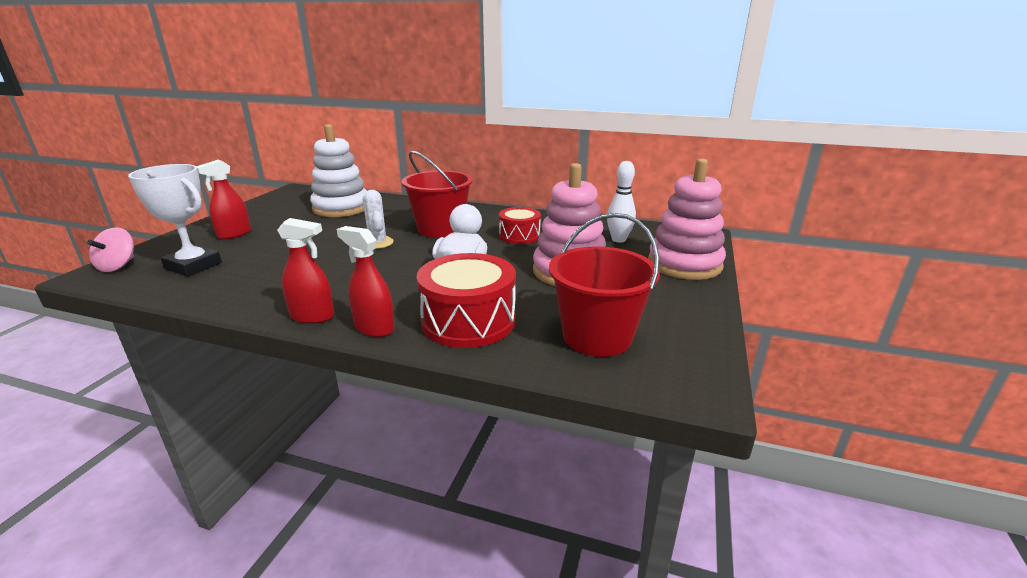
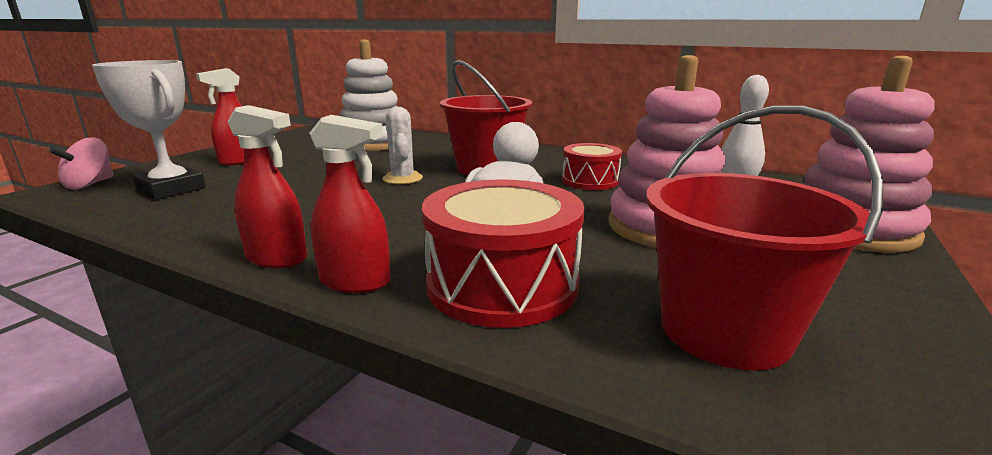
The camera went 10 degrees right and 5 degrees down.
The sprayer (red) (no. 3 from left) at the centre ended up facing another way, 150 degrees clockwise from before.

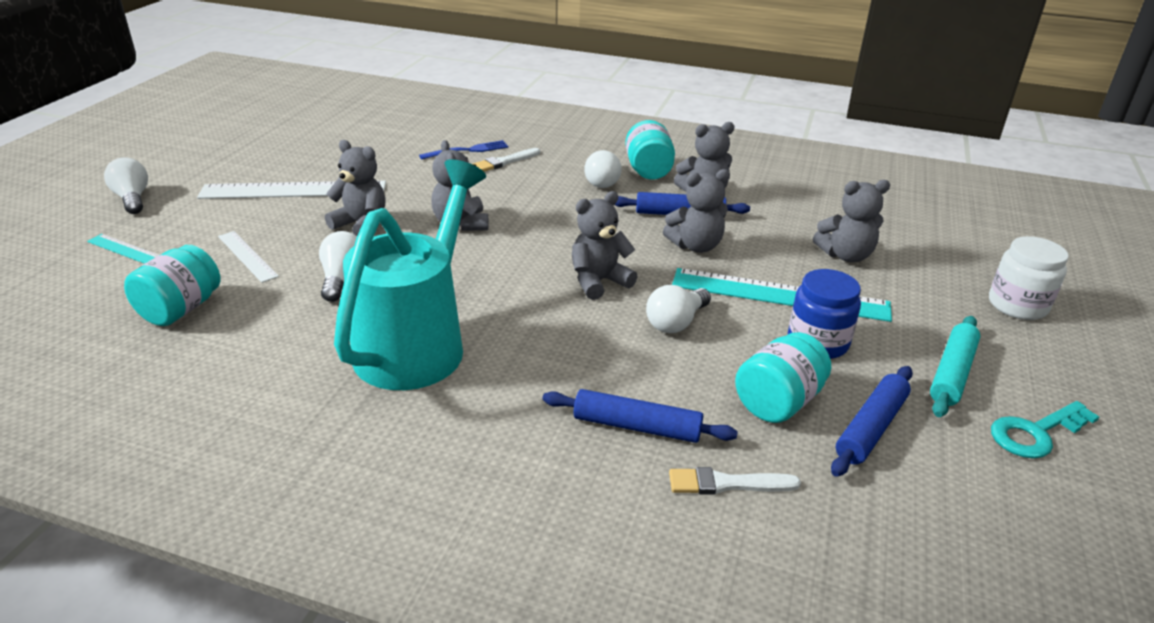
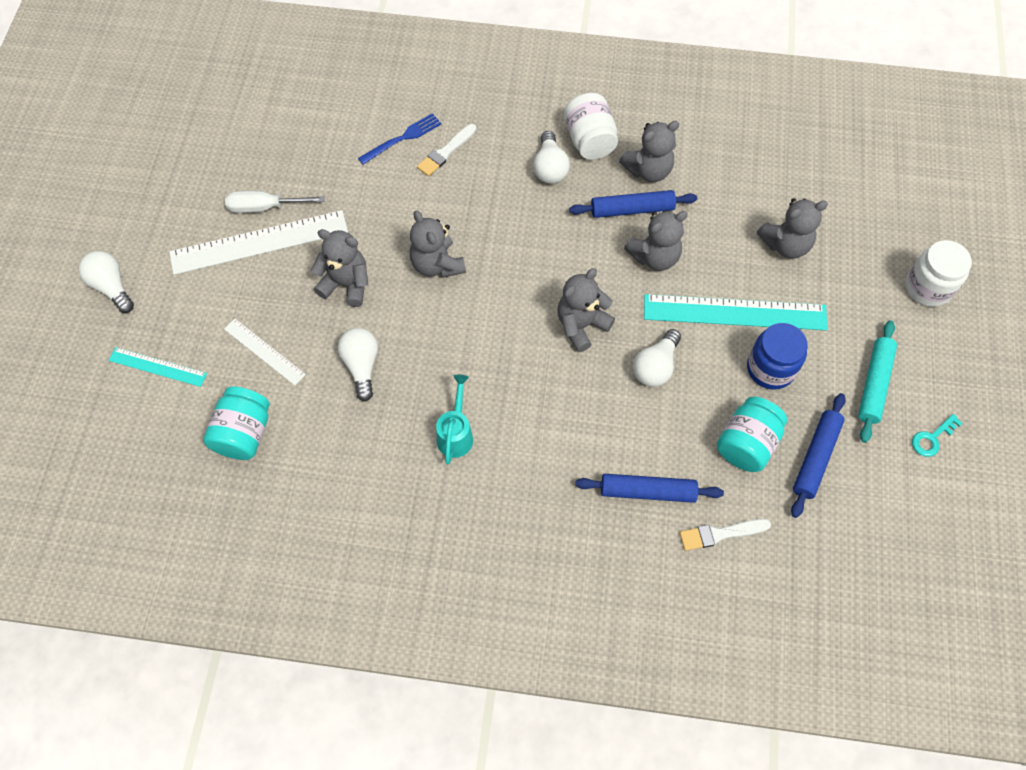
The camera went 10 degrees left and 30 degrees up.
What was the jam jar (aqua) (no. 2 from left) at the top centre turned into the jam jar (snow-white) (no. 1 from left) at the top centre.
The size of the sprinkling can (aqua) at the centre changed by a factor of 0.42.
The size of the latchkey (aqua) at the bottom right changed by a factor of 0.65.
The second view gained the flat screwdriver (snow-white) at the top left.

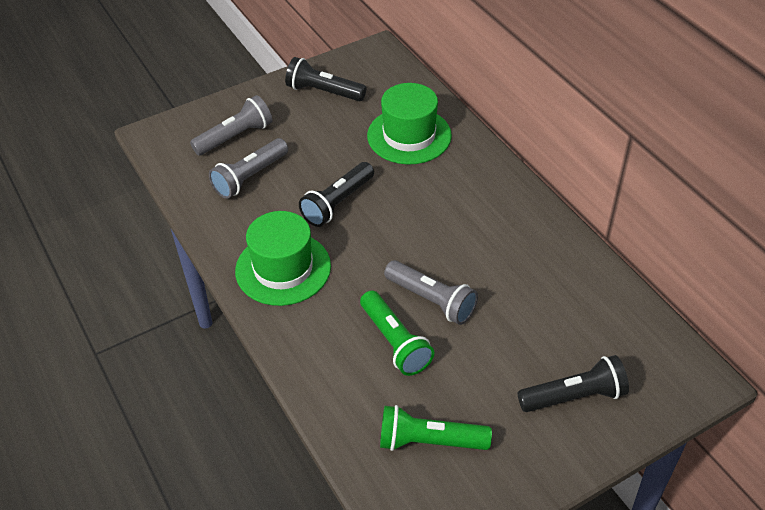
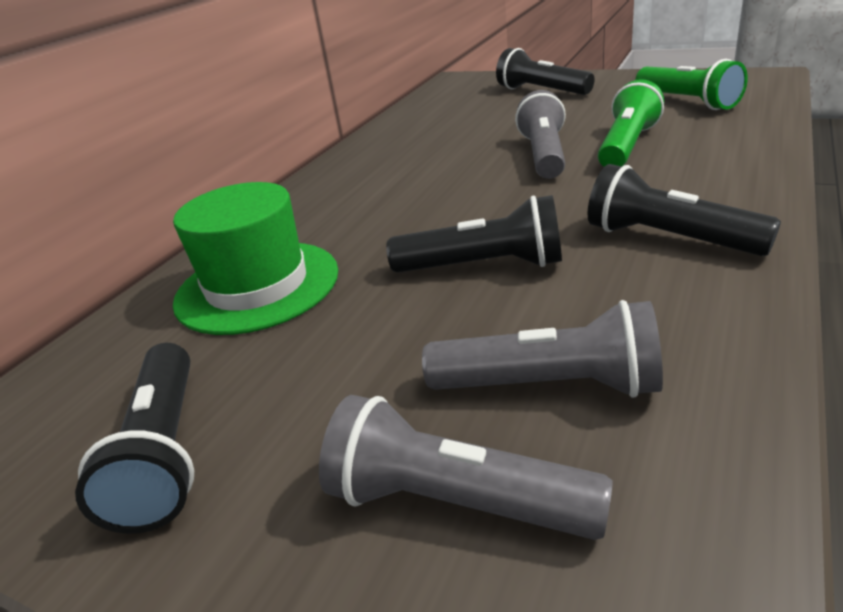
The camera went 120 degrees left and 15 degrees down.
Where the hat (emerald) (no. 1 from left) stood at the centre, the pocket torch (jet-black) (no. 4 from left) came to stand at the middle right.

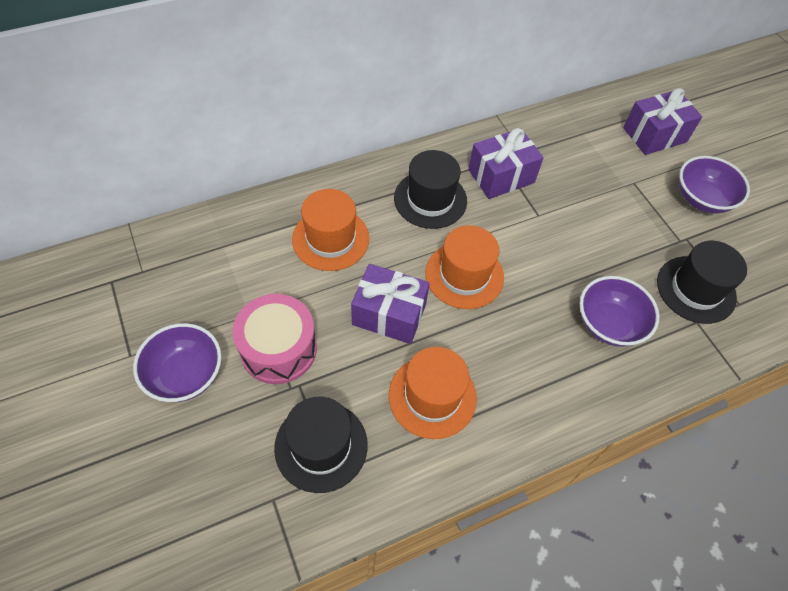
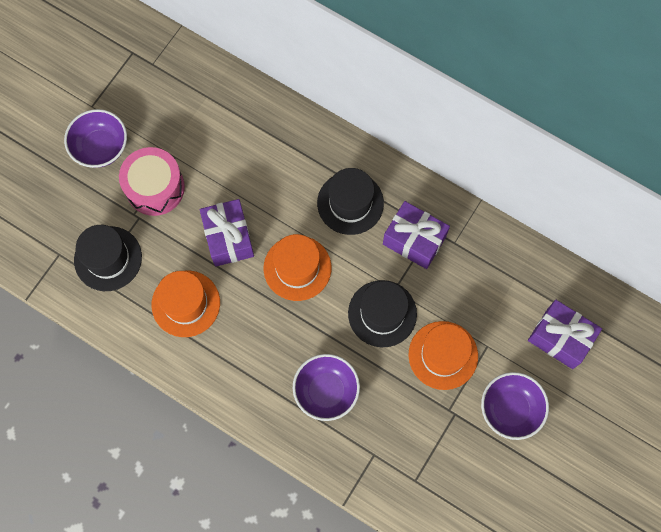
The camera went 60 degrees right and 15 degrees up.
The hat (orange-coloured) (no. 1 from left in the first image) ended up elsewhere, having gone from the centre to the bottom right.
The hat (jet-black) (no. 3 from left) ended up elsewhere, having gone from the middle right to the centre.

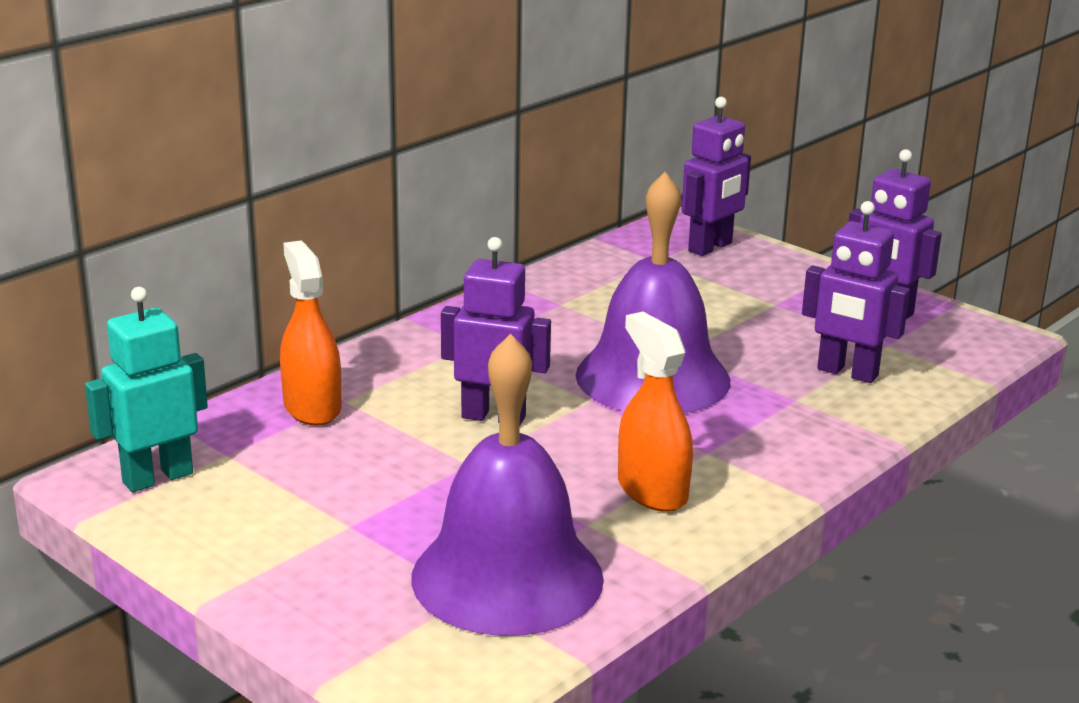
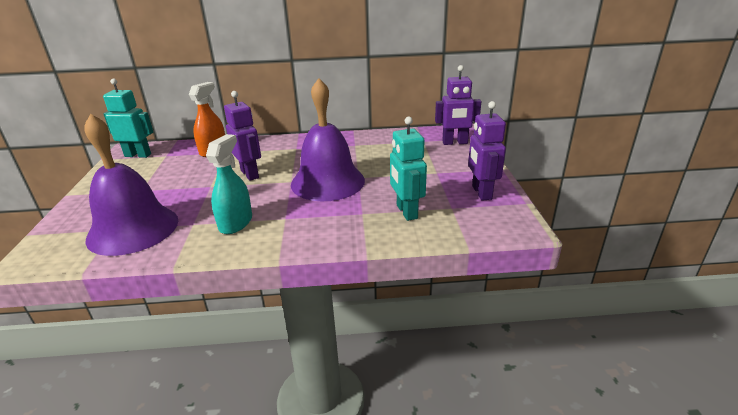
The camera went 45 degrees right and 5 degrees up.
What was the robot (royal purple) (no. 3 from left) at the middle right turned into the robot (aqua) (no. 2 from left) at the centre.
What was the sprayer (orange-coloured) (no. 2 from left) at the centre turned into the sprayer (aqua) at the middle left.

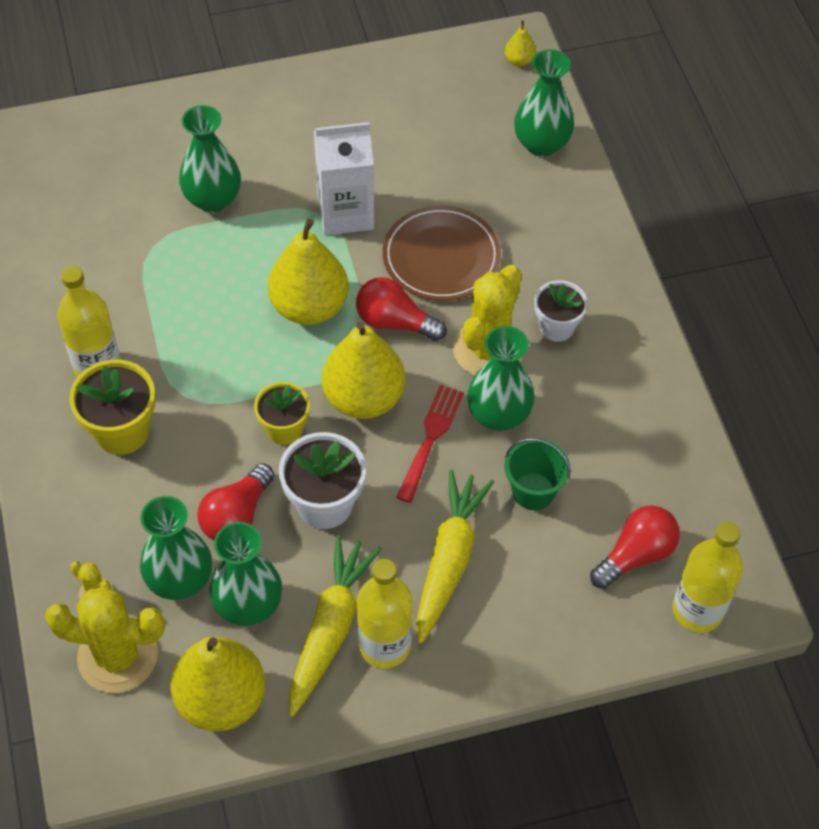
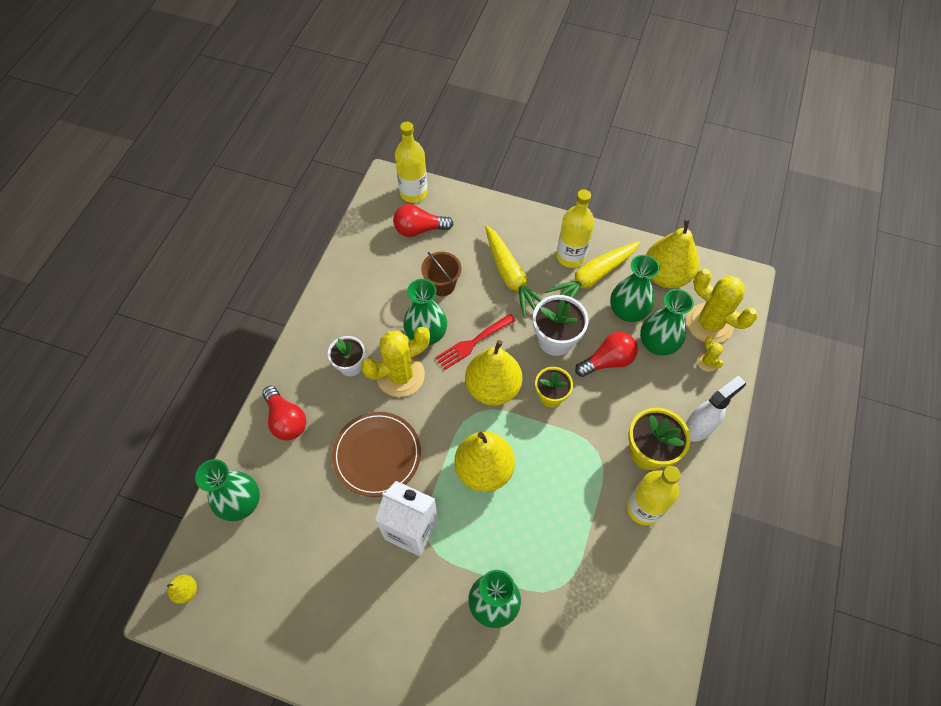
The camera went 145 degrees left and 5 degrees up.
The light bulb (red) (no. 2 from left in the first image) ended up elsewhere, having gone from the centre to the middle left.
What was the pail (emerald) at the centre turned into the pail (dark brown) at the centre.
The root vegetable (golden) (no. 2 from left in the first image) at the bottom centre ended up facing another way, 75 degrees counterclockwise from before.
The second view gained the sprayer (snow-white) at the middle right.

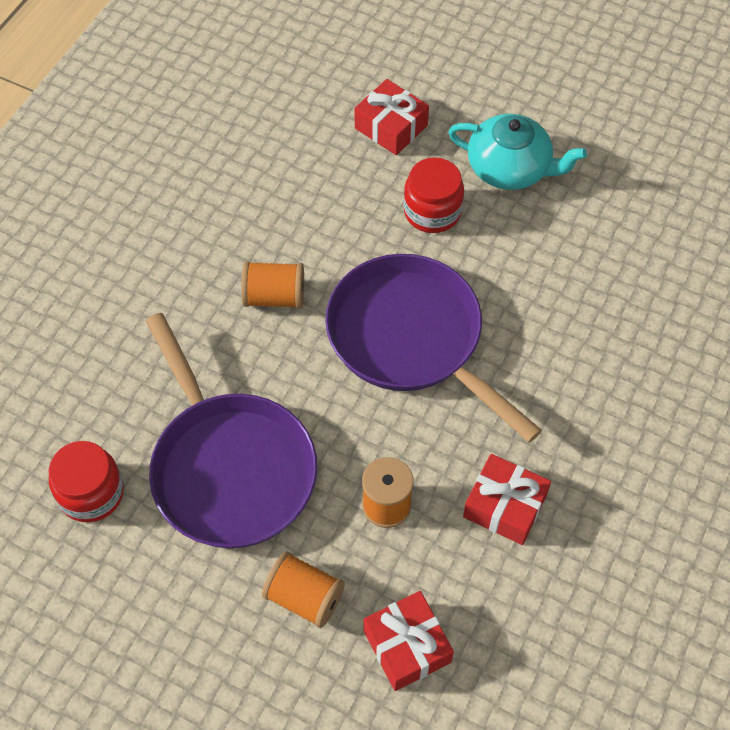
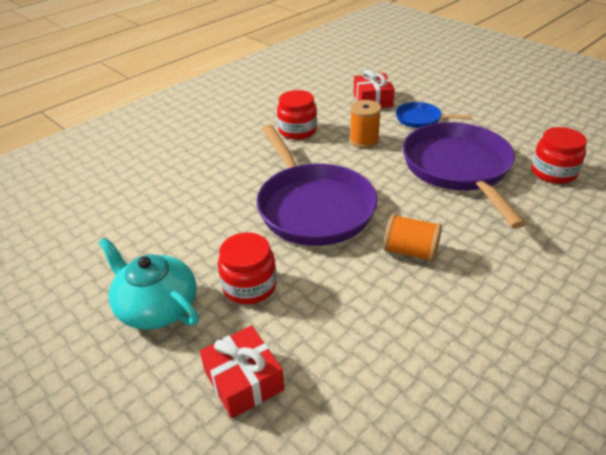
The camera went 160 degrees left and 20 degrees down.
Where the gift (red) (no. 3 from left) stood at the bottom right, the jam jar (red) (no. 2 from left) came to stand at the top centre.
Where the spool (orange-coloured) (no. 2 from left) stood at the bottom centre, the skillet (cobalt) came to stand at the top right.

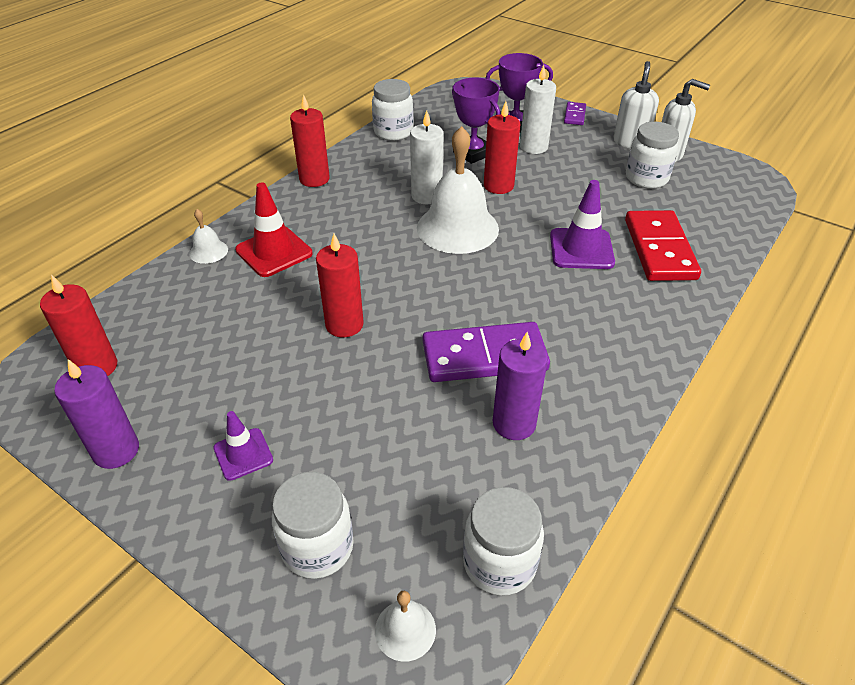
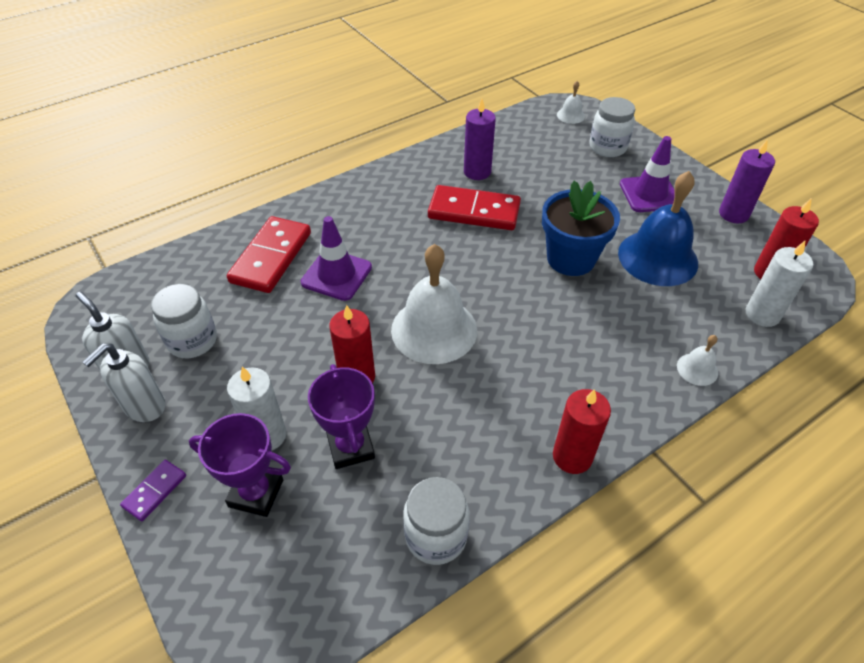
The camera went 160 degrees left and 5 degrees up.
The pillar candle (snow-white) (no. 1 from left in the first image) ended up elsewhere, having gone from the top centre to the middle right.
The second view lost the safety cone (red) at the middle left.
Where the pillar candle (red) (no. 3 from left) stood at the centre, the plant pot (cobalt) came to stand at the middle right.
What was the domino piece (royal purple) (no. 1 from left) at the centre turned into the domino piece (red) (no. 2 from left) at the top centre.
The size of the safety cone (royal purple) (no. 1 from left in the first image) at the middle left changed by a factor of 1.61.
The second view lost the jam jar (snow-white) (no. 3 from left) at the bottom centre.
The second view gained the bell (cobalt) at the middle right.

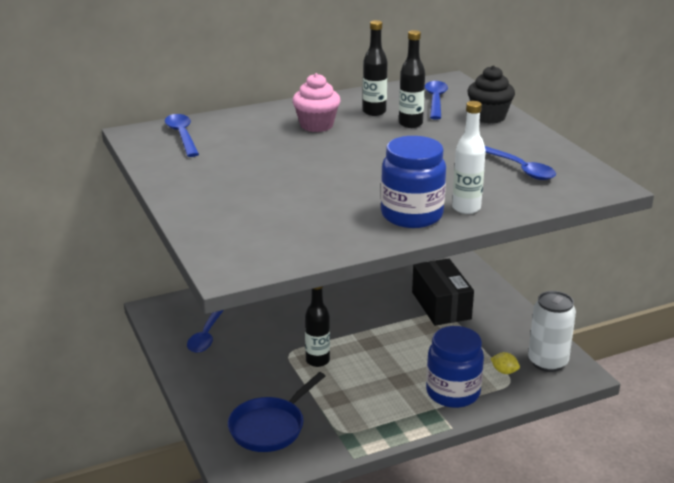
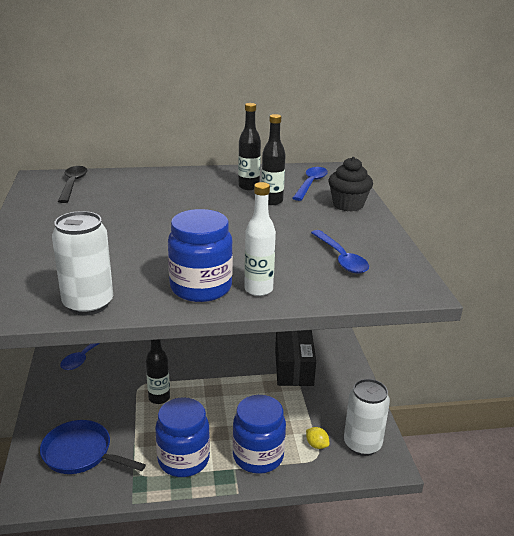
The camera went 15 degrees right and 0 degrees up.
The second view lost the fairy cake (pink) at the top centre.
What was the spoon (cobalt) (no. 1 from left) at the top left turned into the spoon (jet-black) at the middle left.
The skillet (cobalt) at the bottom centre ended up facing another way, 60 degrees clockwise from before.
The second view gained the can (snow-white) (no. 1 from left) at the middle left.
The second view gained the jam jar (cobalt) (no. 1 from left) at the bottom centre.

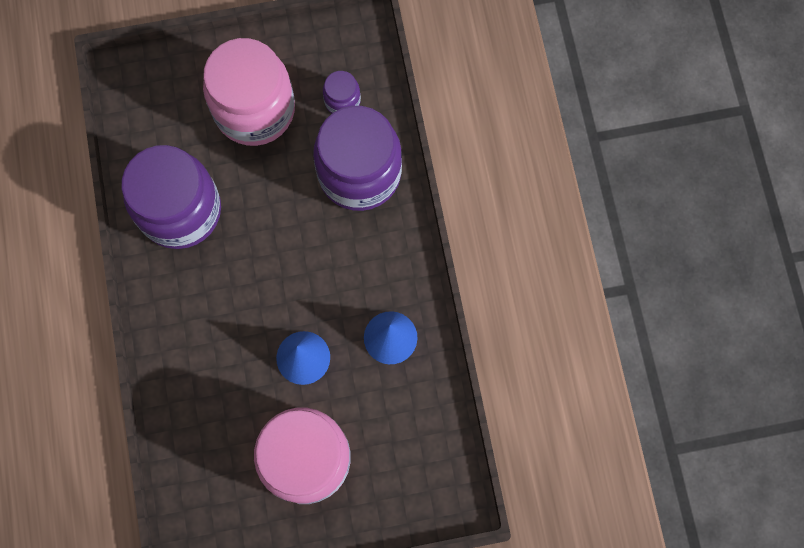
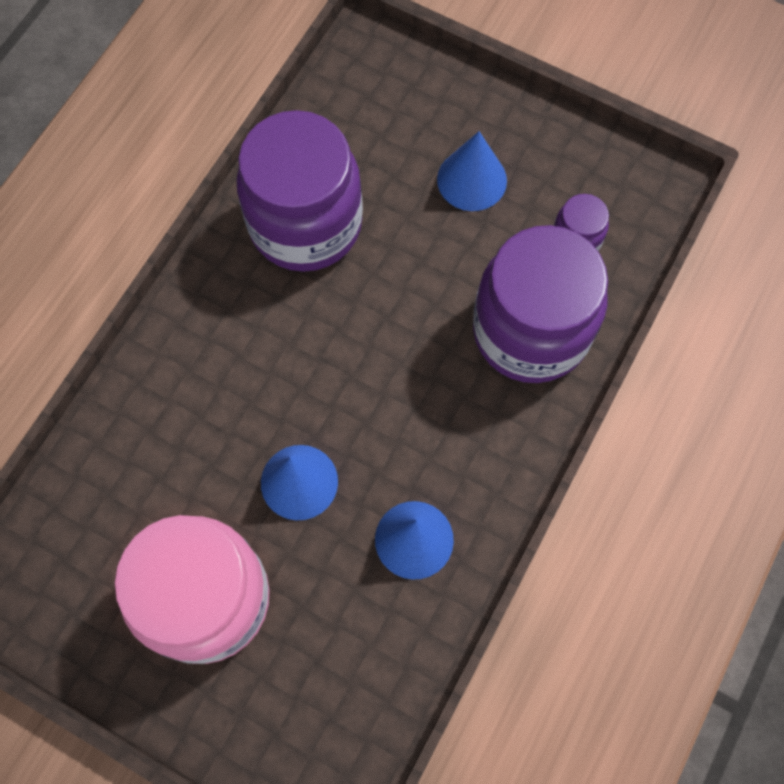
The camera went 40 degrees right and 5 degrees down.
Where the jam jar (pink) (no. 1 from left) stood at the top left, the cone shape (cobalt) (no. 3 from left) came to stand at the top centre.

